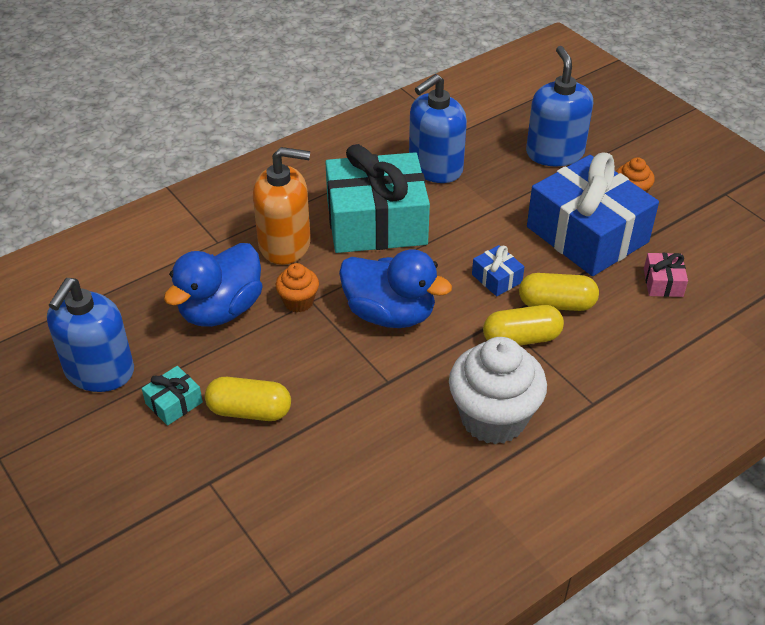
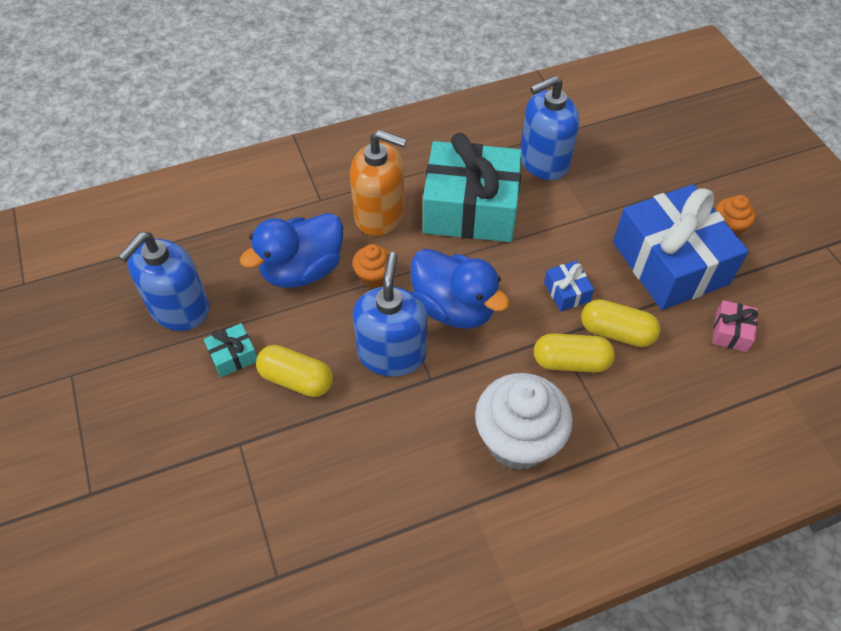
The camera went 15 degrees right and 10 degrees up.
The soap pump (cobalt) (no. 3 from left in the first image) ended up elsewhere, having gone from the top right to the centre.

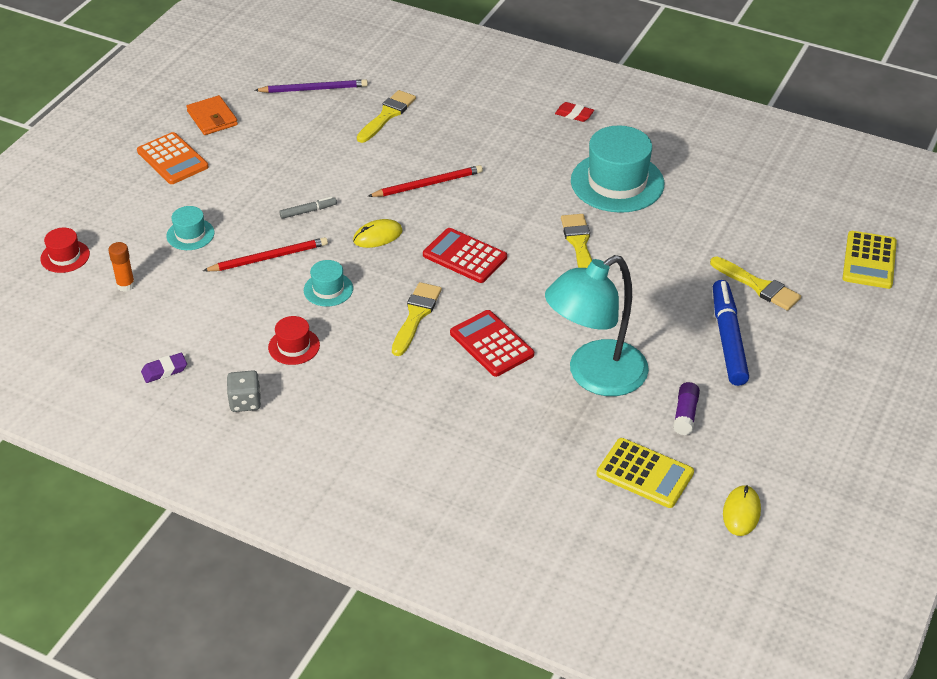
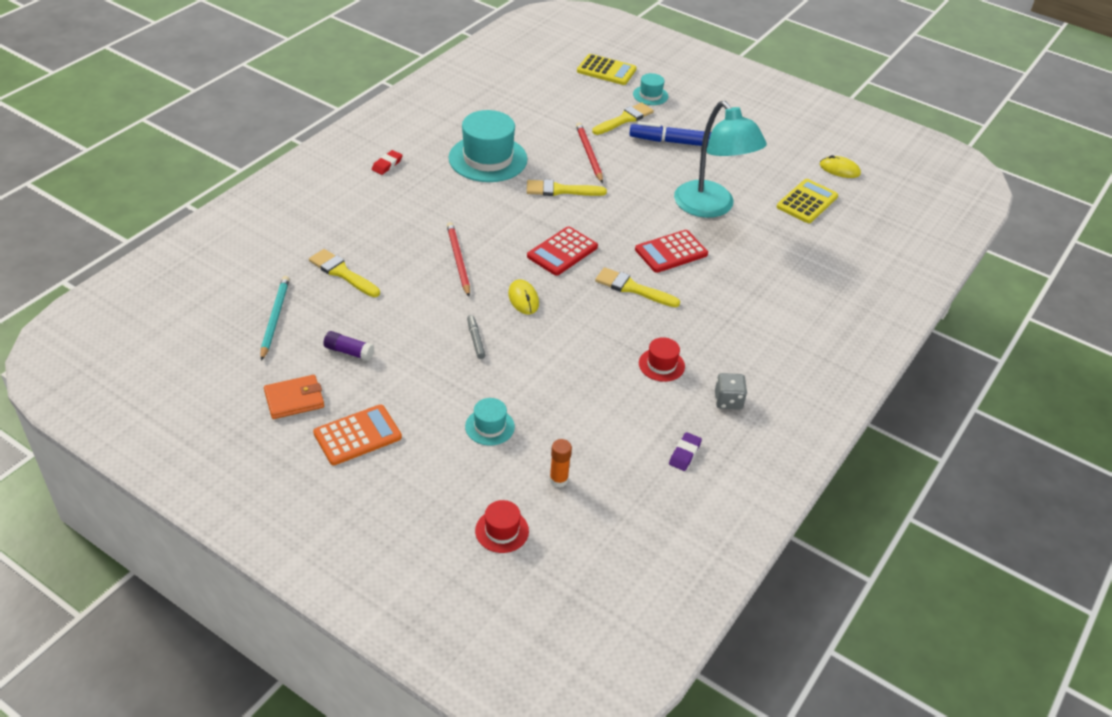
The camera went 85 degrees left and 0 degrees up.
What was the wooden pencil (royal purple) at the top left turned into the wooden pencil (aqua) at the middle left.
The wooden pencil (red) (no. 1 from left in the first image) ended up elsewhere, having gone from the middle left to the top centre.
The hat (aqua) (no. 2 from left in the first image) ended up elsewhere, having gone from the centre to the top centre.
The gum eraser (royal purple) at the middle left ended up facing another way, 45 degrees clockwise from before.
The stick of glue (royal purple) ended up elsewhere, having gone from the middle right to the middle left.

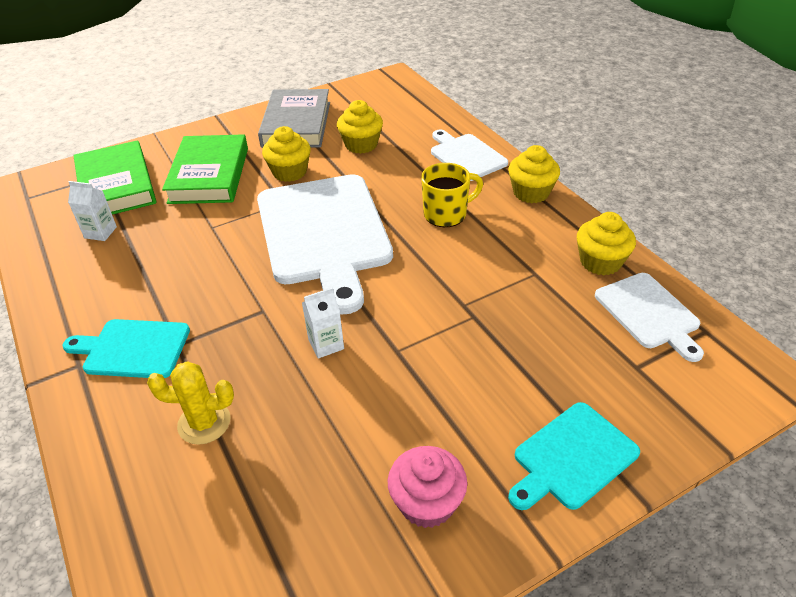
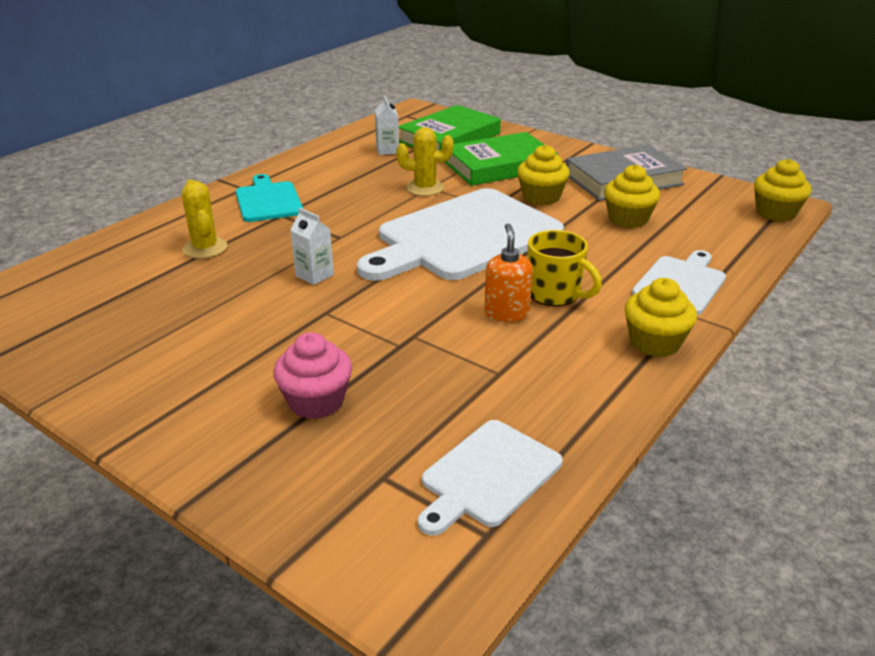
The camera went 65 degrees right and 10 degrees down.
The fairy cake (golden) (no. 4 from left) ended up elsewhere, having gone from the middle right to the top right.
The second view lost the cutting board (aqua) (no. 2 from left) at the bottom right.
The fairy cake (pink) ended up elsewhere, having gone from the bottom centre to the centre.
The second view gained the prickly plant (golden) (no. 2 from left) at the top centre.
The second view gained the soap pump (orange-coloured) at the centre.

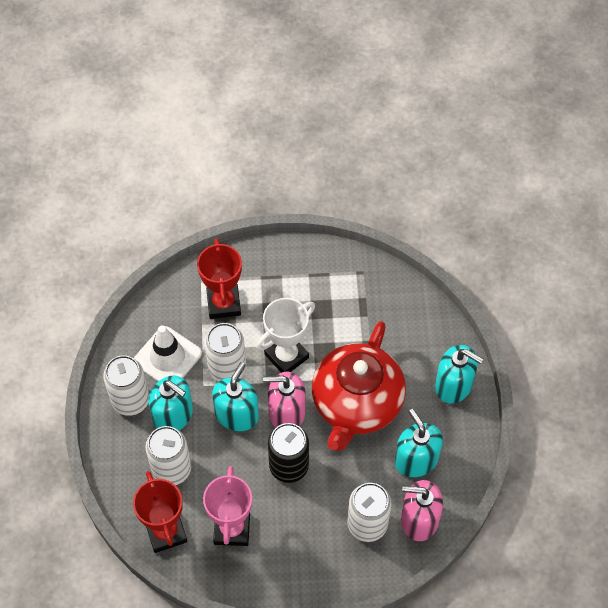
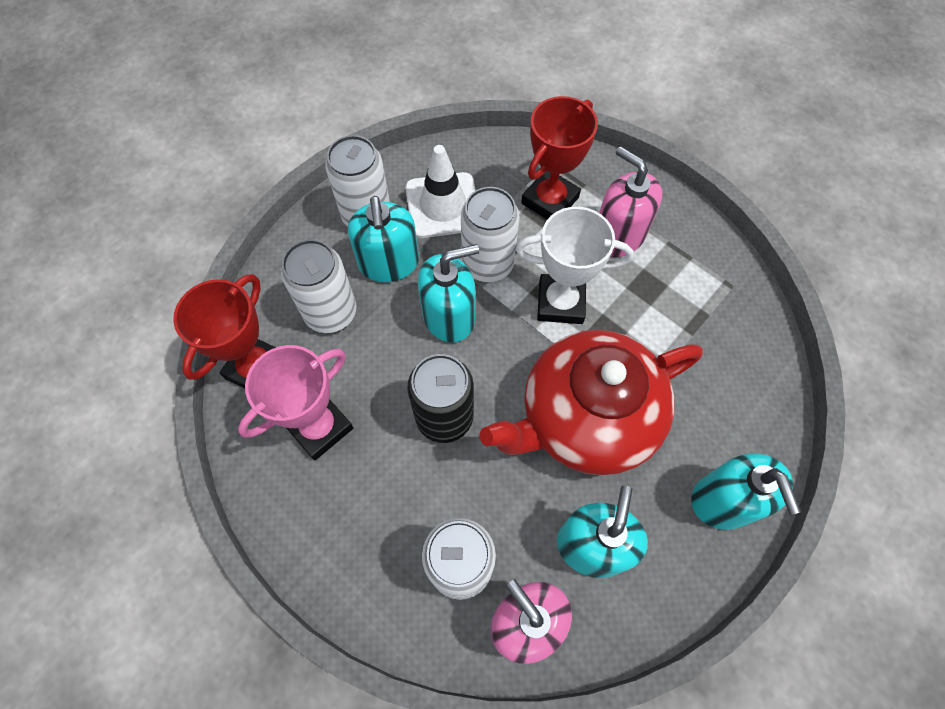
The camera went 45 degrees right and 5 degrees up.
The soap pump (pink) (no. 1 from left in the first image) ended up elsewhere, having gone from the centre to the top right.

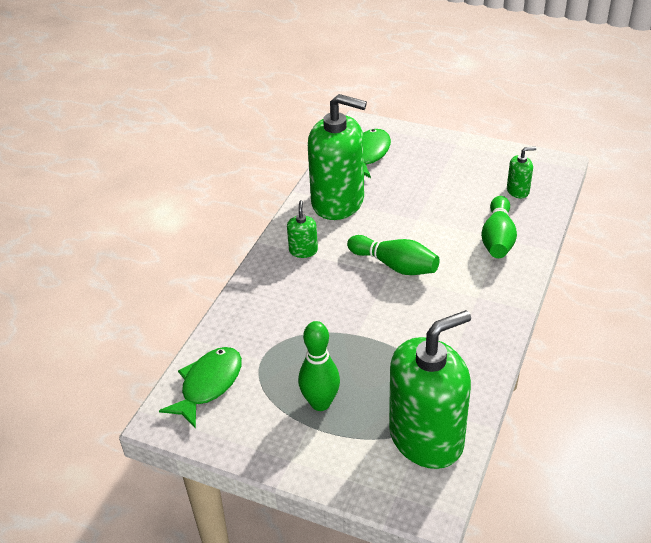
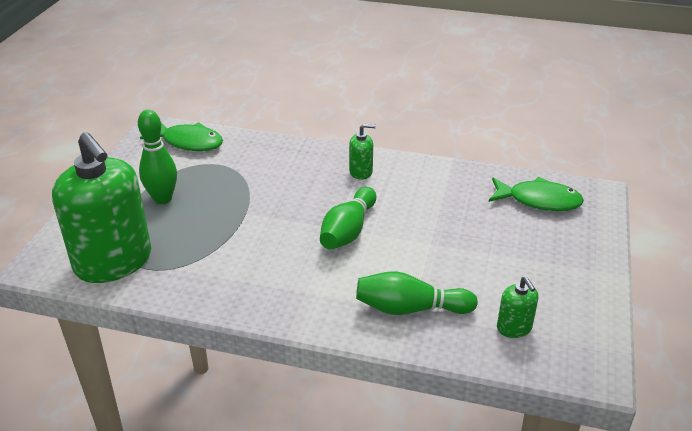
The camera went 80 degrees right and 5 degrees down.
The second view lost the soap pump (emerald) (no. 2 from left) at the top centre.

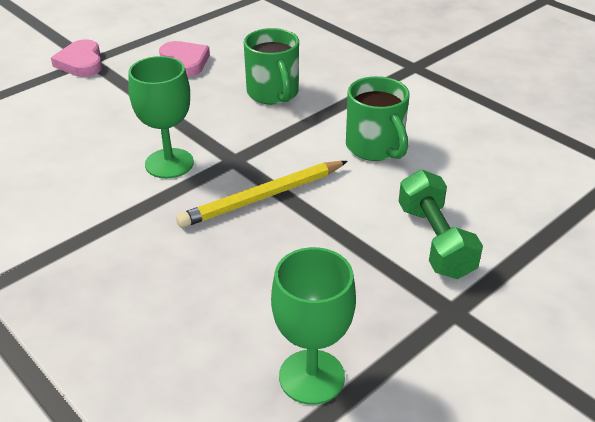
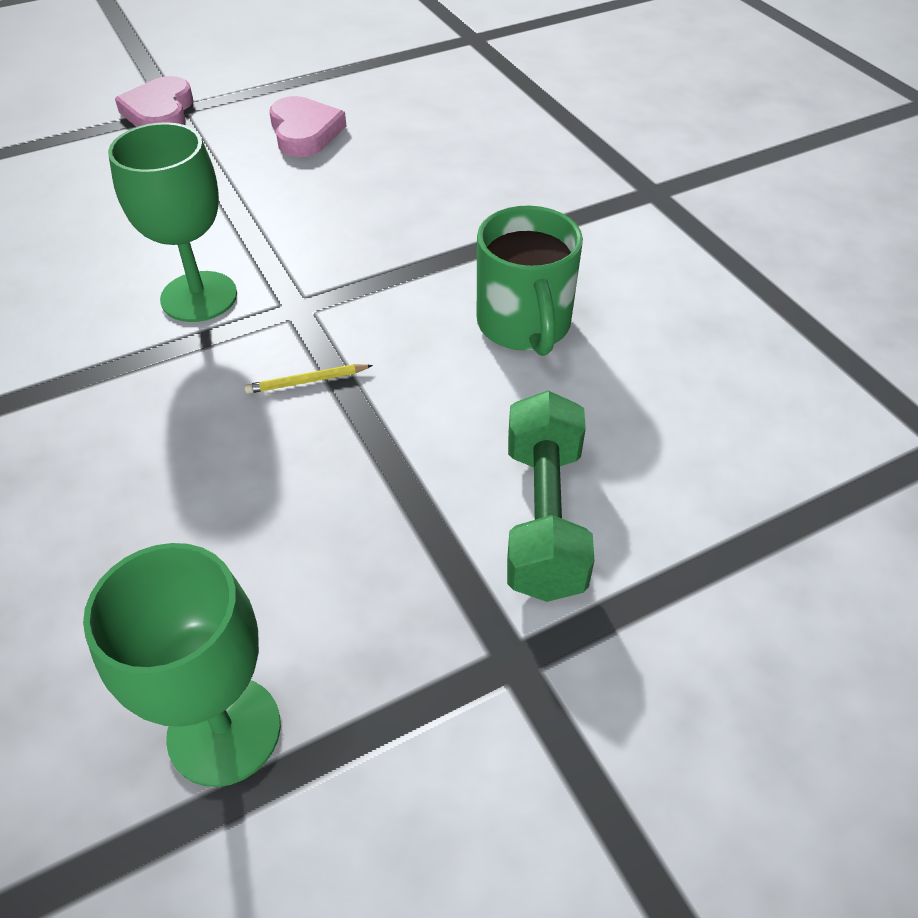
The camera went 15 degrees right and 10 degrees up.
The second view lost the mug (emerald) (no. 1 from left) at the top centre.
The size of the wooden pencil (golden) at the centre changed by a factor of 0.42.

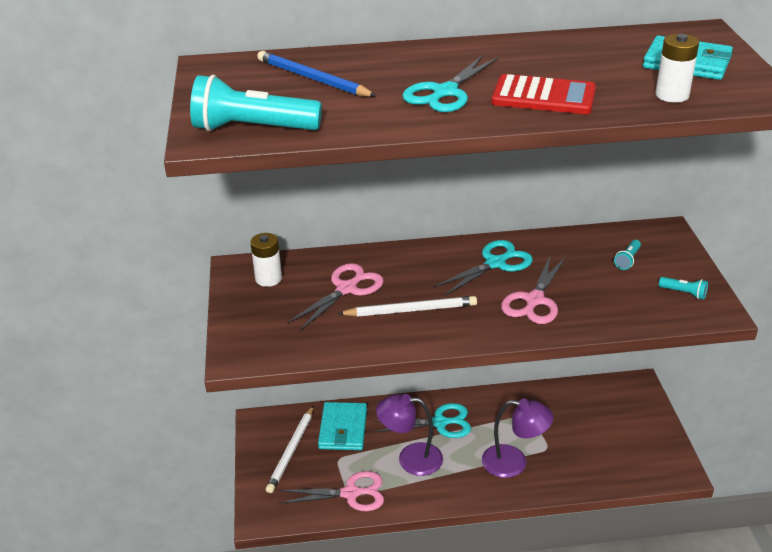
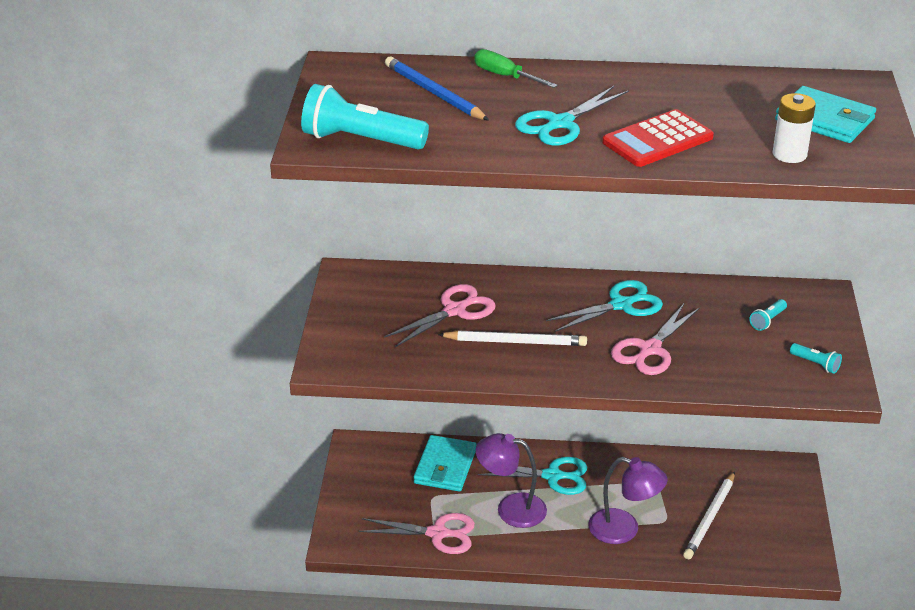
The camera went 10 degrees right and 0 degrees up.
The adding machine (red) at the top right ended up facing another way, 120 degrees clockwise from before.
The second view lost the power cell (snow-white) (no. 1 from left) at the centre.
The wooden pencil (snow-white) (no. 1 from left in the first image) ended up elsewhere, having gone from the bottom centre to the bottom right.
The second view gained the flat screwdriver (emerald) at the top centre.

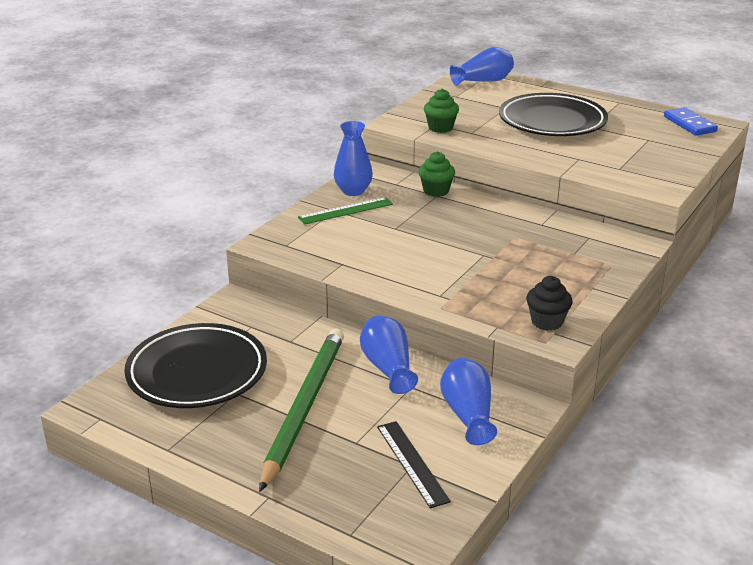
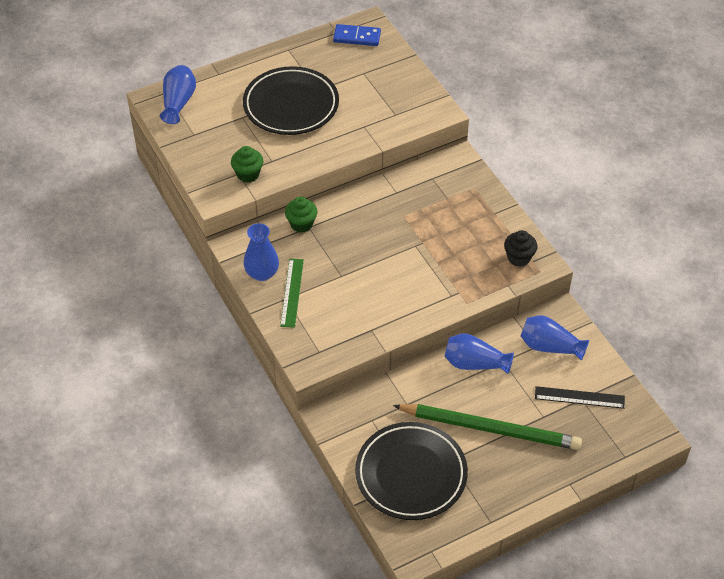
The camera went 60 degrees left and 20 degrees up.
The wooden pencil (emerald) at the bottom centre ended up facing another way, 150 degrees clockwise from before.

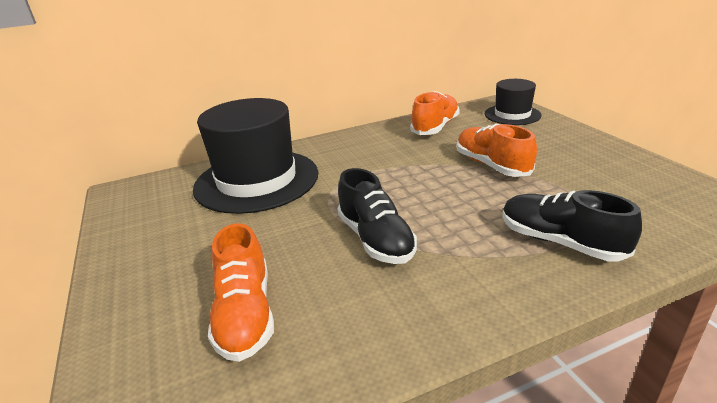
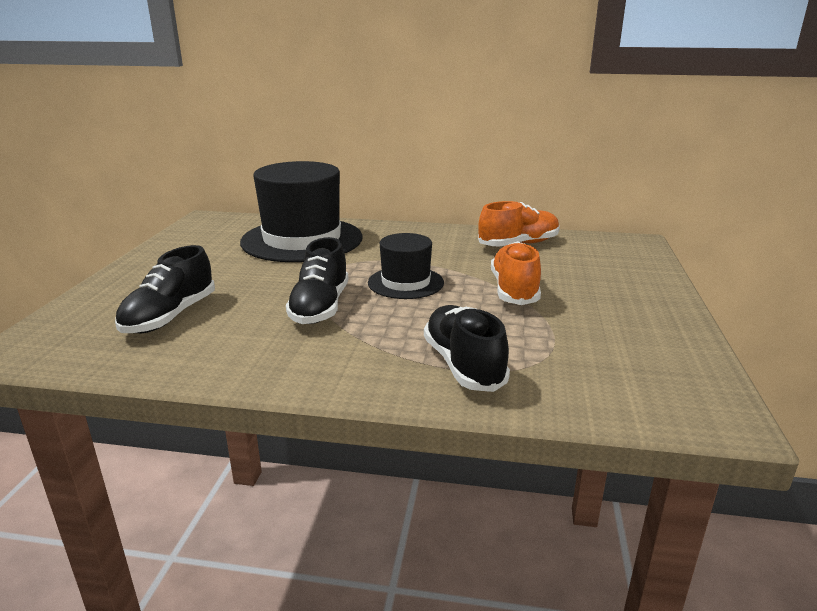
The camera went 30 degrees right and 5 degrees down.
The hat (jet-black) (no. 2 from left) ended up elsewhere, having gone from the top right to the centre.
What was the lace-up shoe (orange-coloured) (no. 1 from left) at the bottom centre turned into the lace-up shoe (jet-black) (no. 1 from left) at the middle left.

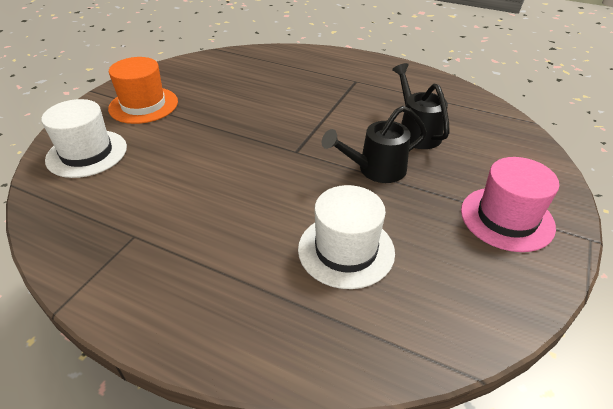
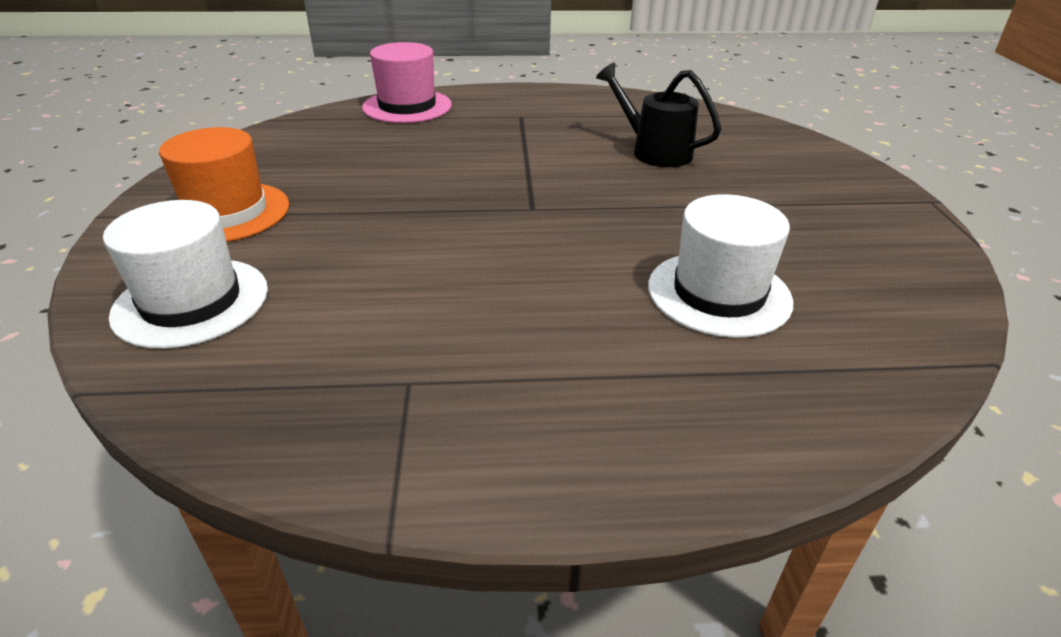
The camera went 30 degrees left and 5 degrees down.
The second view lost the sprinkling can (jet-black) (no. 1 from left) at the centre.
The hat (pink) ended up elsewhere, having gone from the middle right to the top centre.

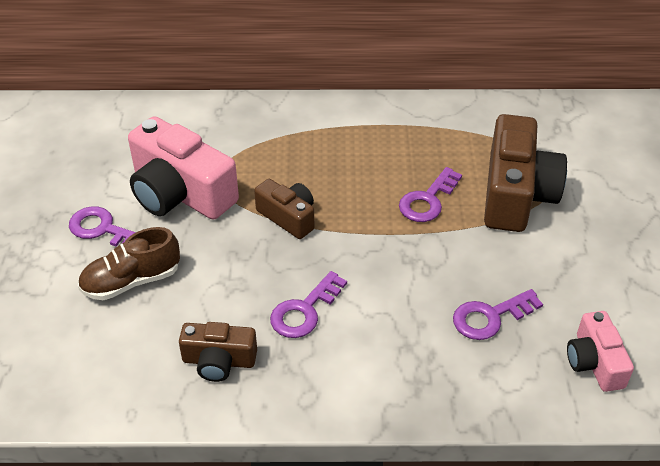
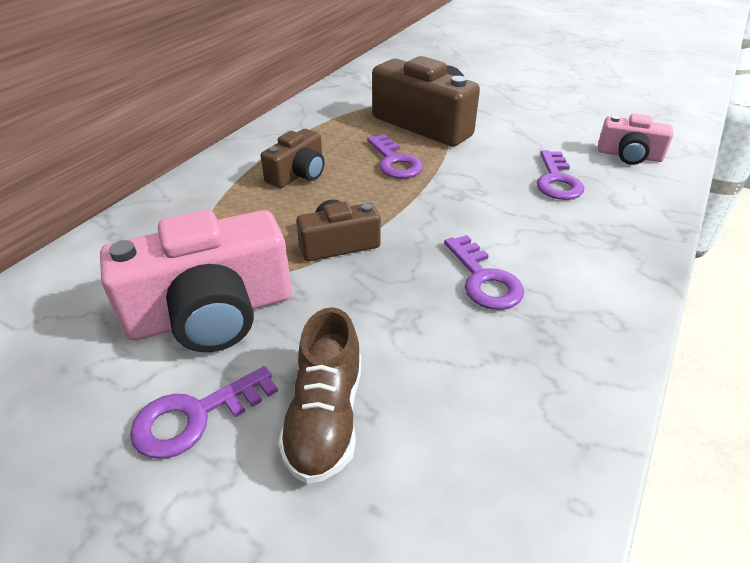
The camera went 60 degrees left and 5 degrees down.
The compact camera (dark brown) (no. 1 from left) ended up elsewhere, having gone from the bottom left to the top centre.

